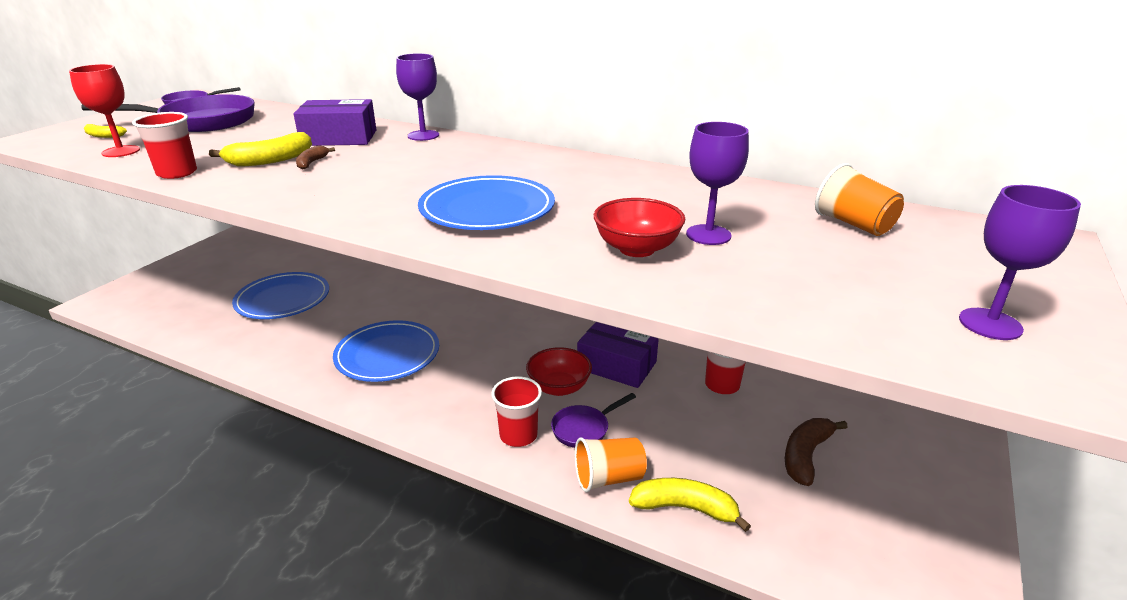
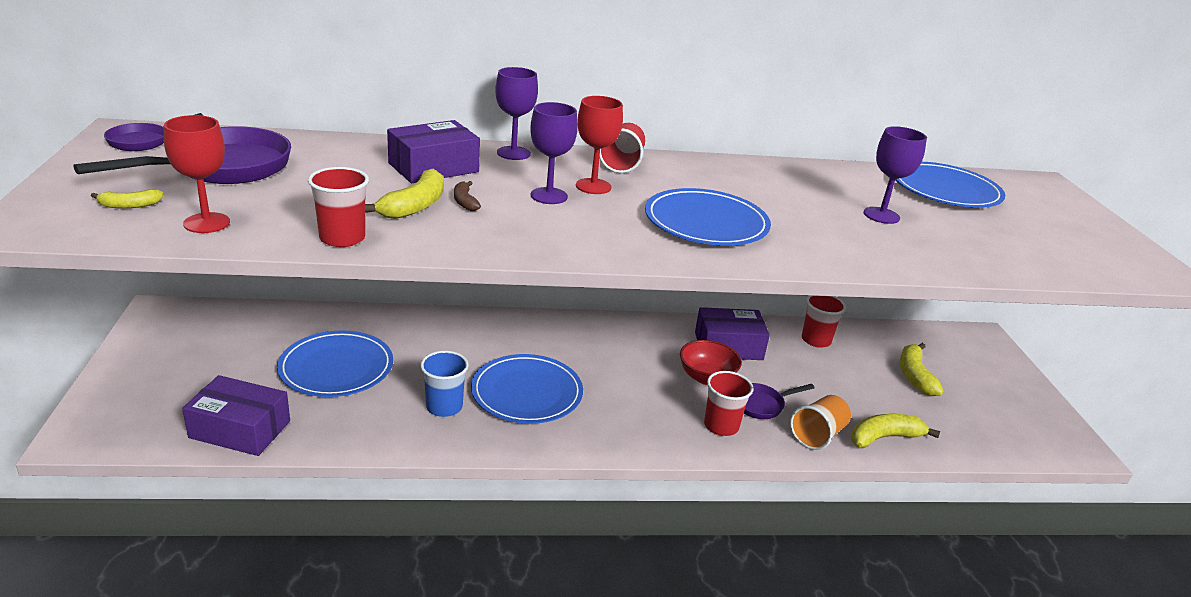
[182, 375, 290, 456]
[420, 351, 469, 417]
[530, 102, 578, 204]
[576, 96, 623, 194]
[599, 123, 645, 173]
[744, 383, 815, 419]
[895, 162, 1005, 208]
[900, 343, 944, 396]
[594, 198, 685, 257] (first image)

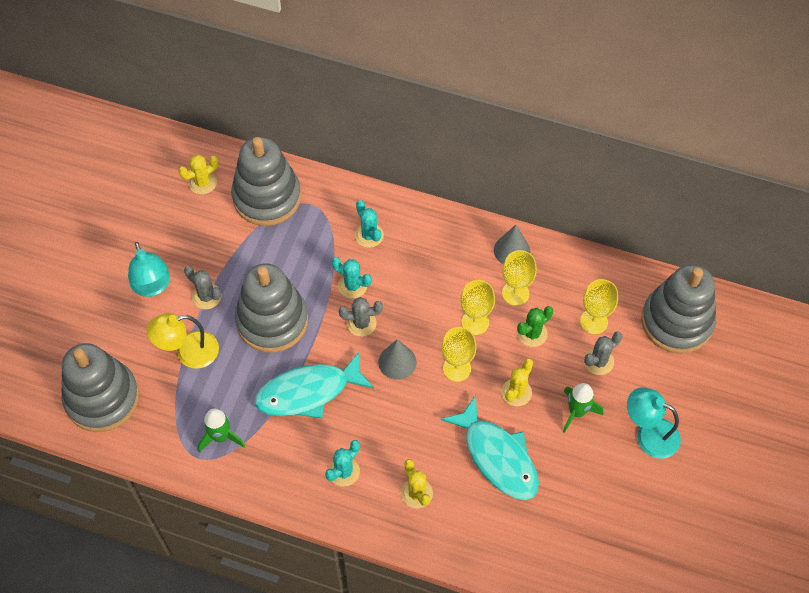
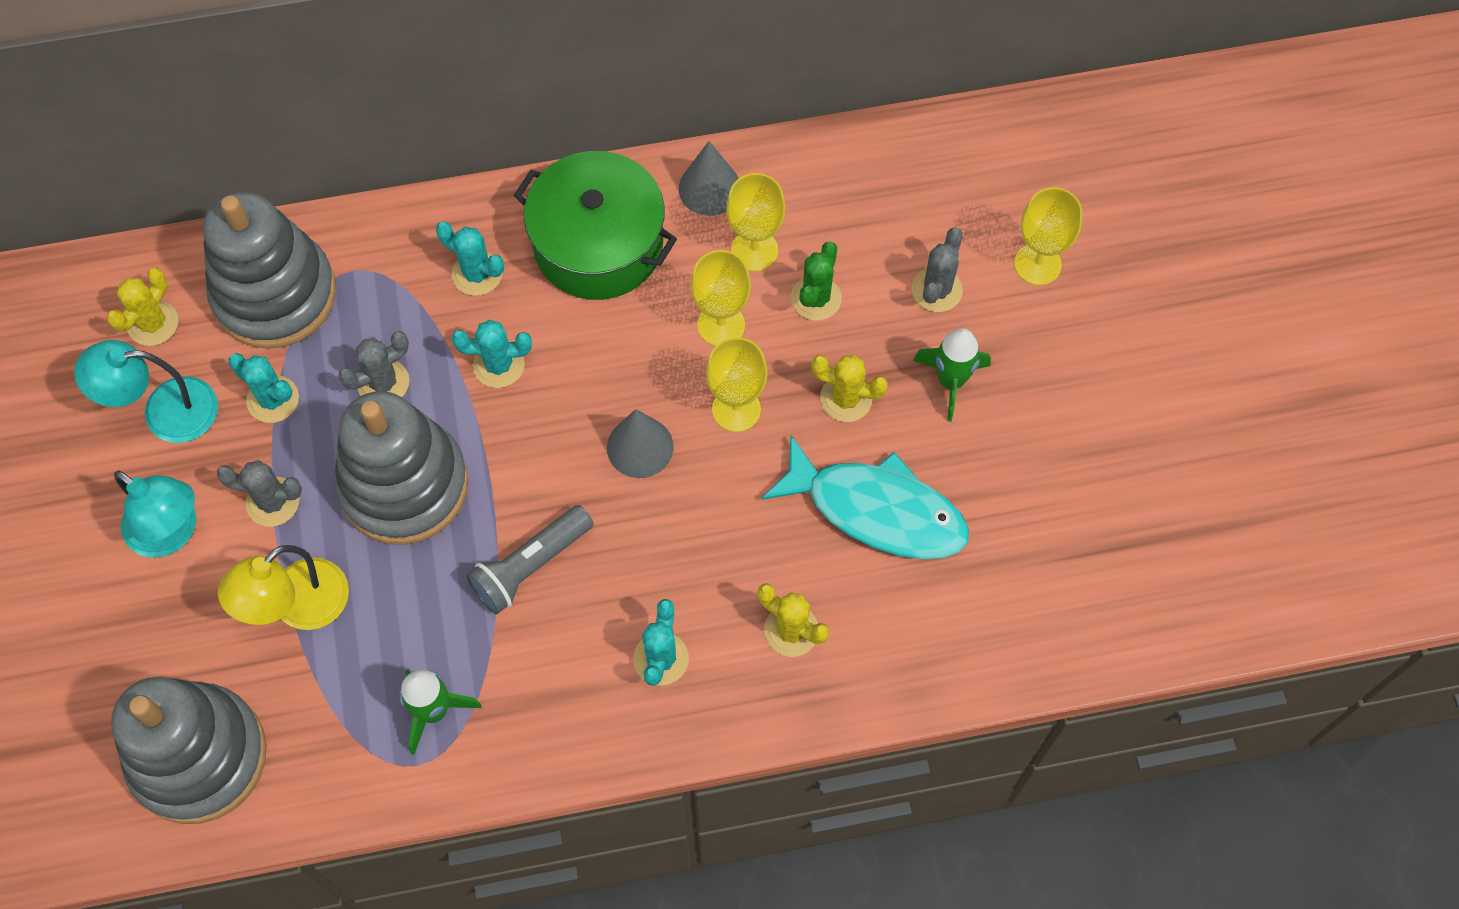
[74, 340, 218, 443]
[228, 353, 299, 423]
[338, 331, 409, 397]
[466, 505, 594, 615]
[514, 151, 677, 300]
[811, 355, 888, 422]
[1014, 187, 1083, 285]
[641, 264, 716, 354] (first image)

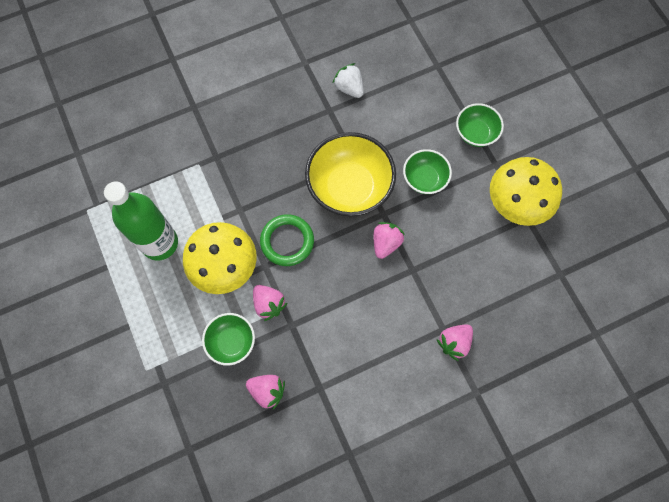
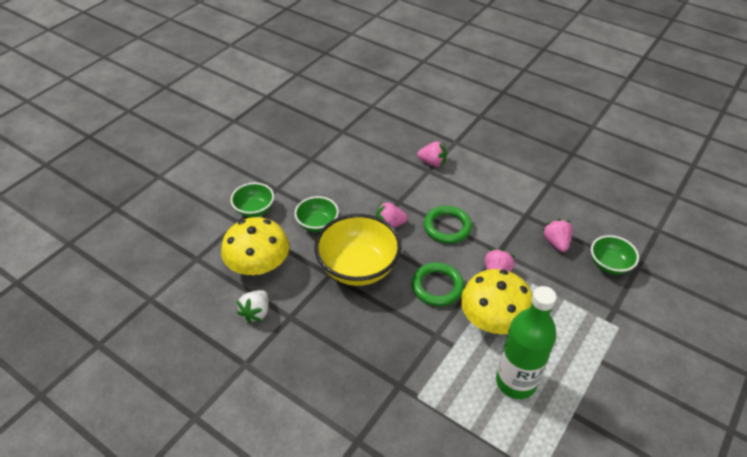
[221, 217, 289, 275]
[424, 206, 472, 244]
[591, 235, 639, 275]

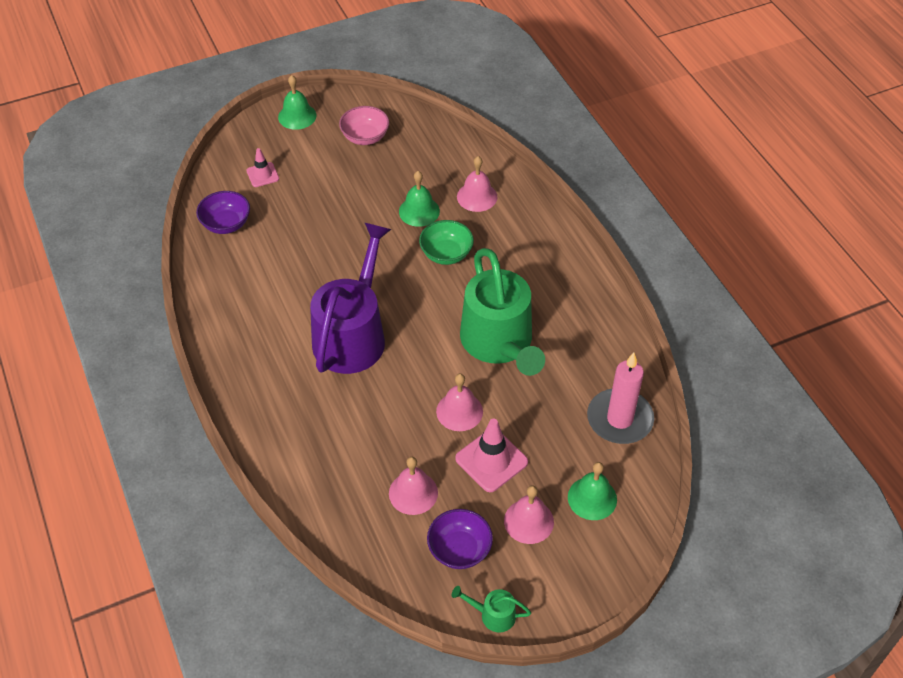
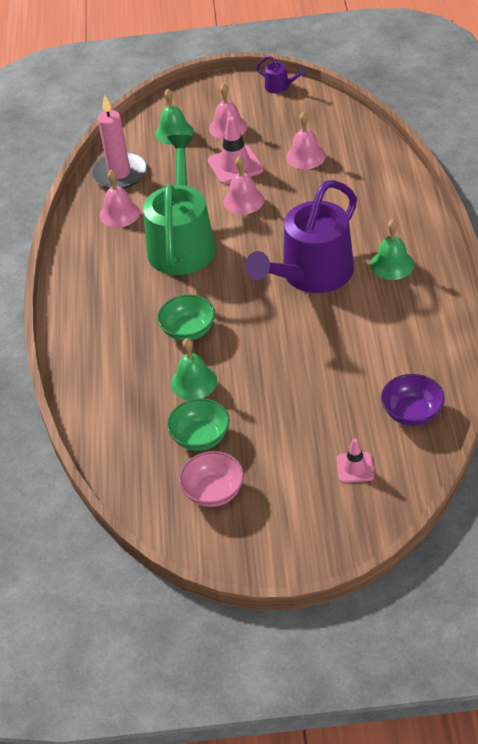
[99, 170, 140, 228]
[167, 398, 230, 451]
[257, 56, 306, 93]
[370, 219, 414, 280]
[427, 509, 493, 569] (first image)

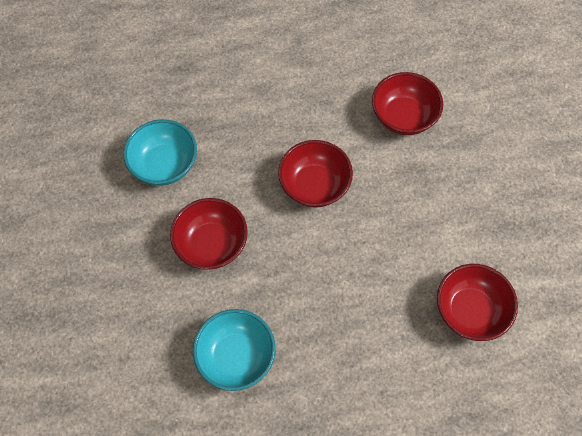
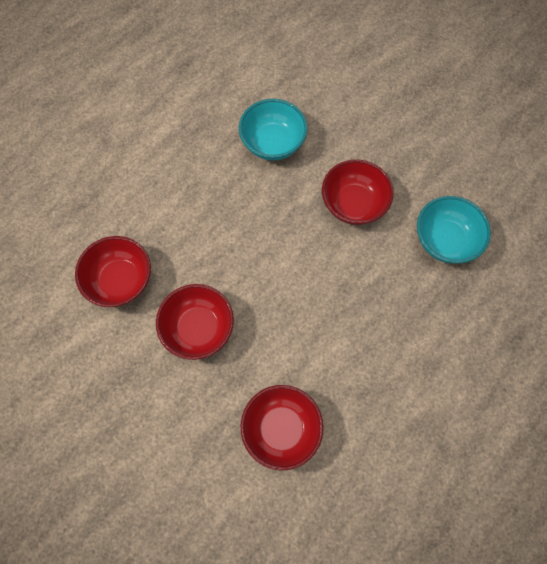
[156, 284, 234, 360]

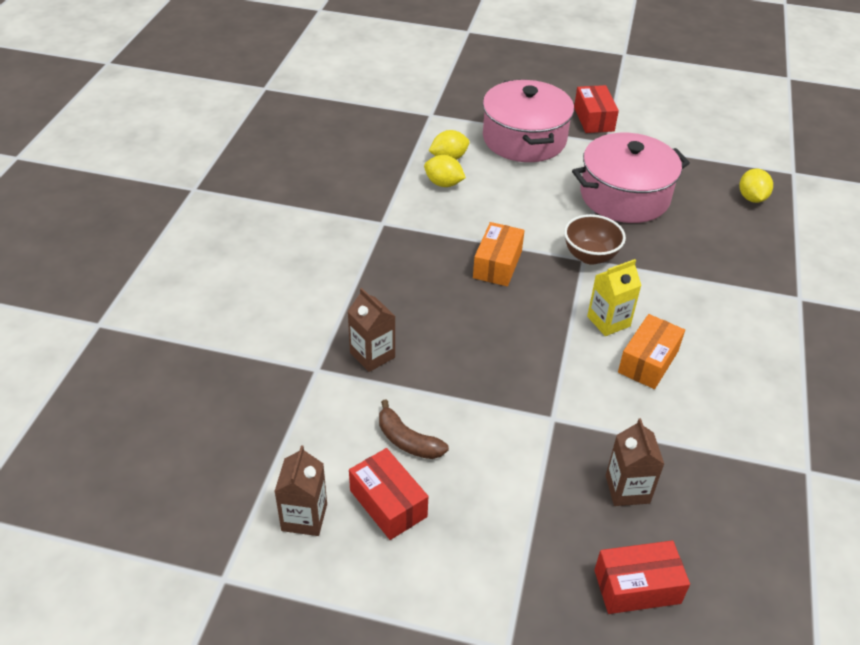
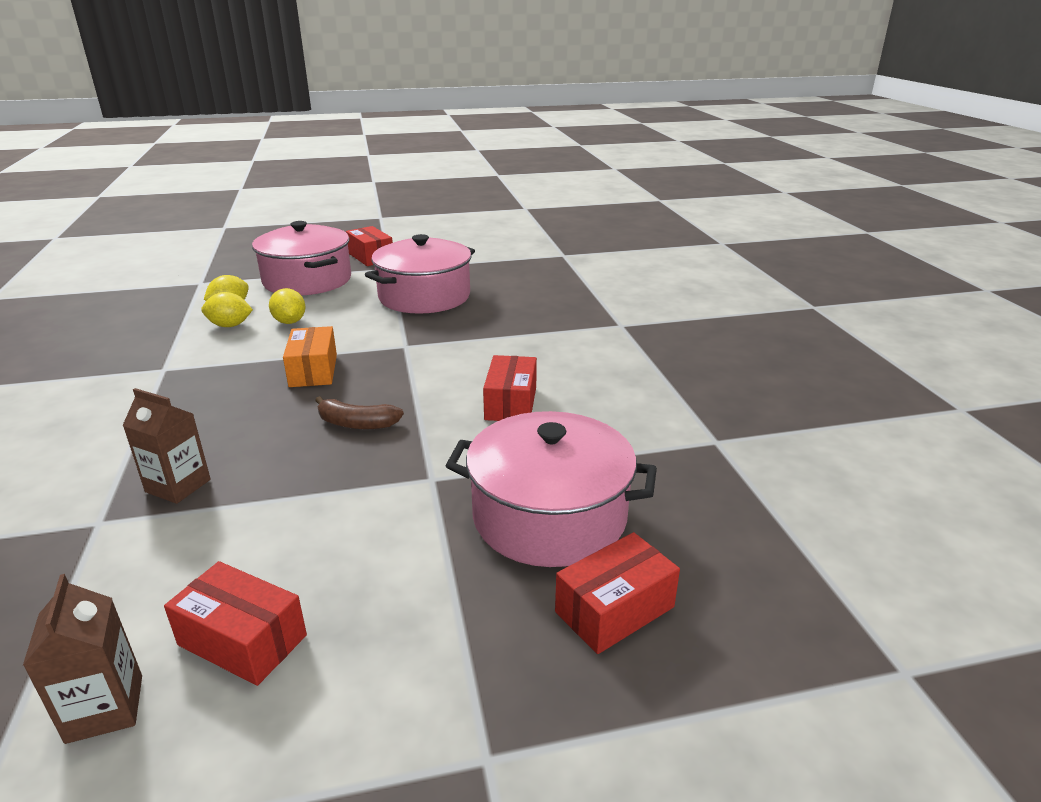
[269, 288, 306, 324]
[315, 396, 404, 429]
[446, 411, 657, 567]
[483, 355, 537, 421]
[564, 214, 626, 265] (first image)
[587, 259, 642, 336] (first image)

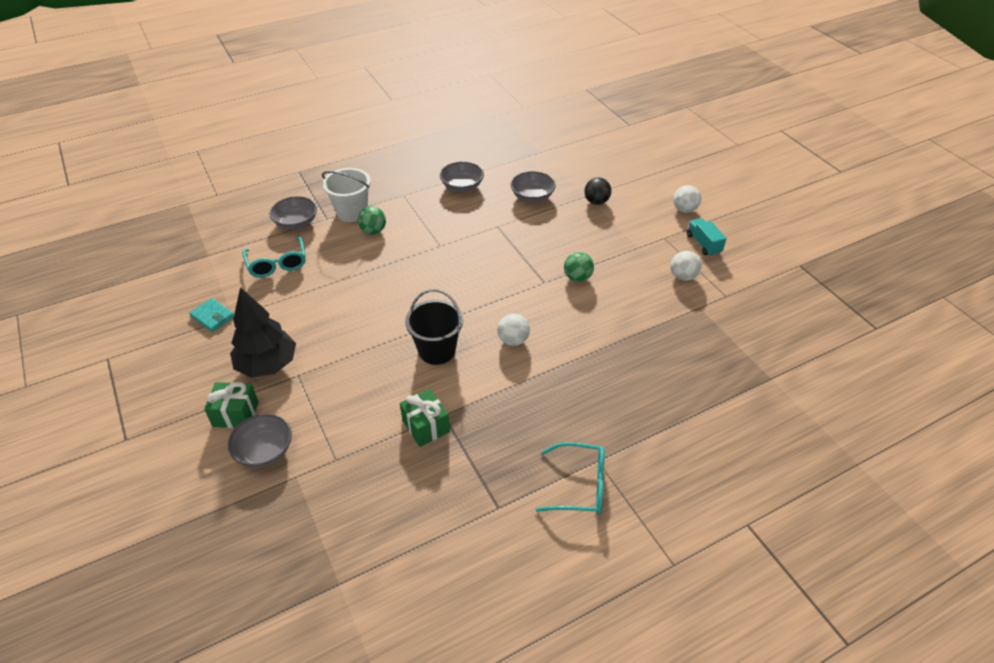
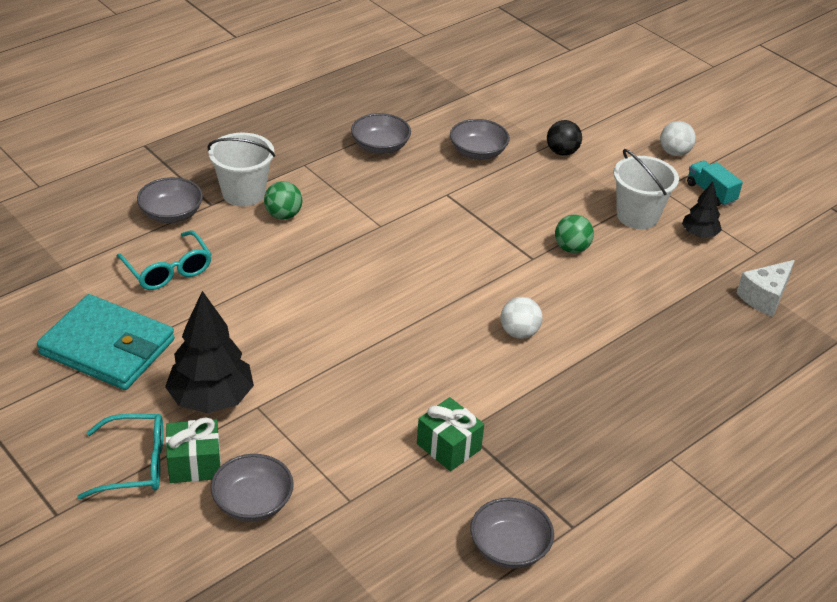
[37, 294, 175, 390]
[78, 414, 163, 499]
[470, 498, 554, 569]
[613, 149, 679, 229]
[682, 182, 722, 237]
[736, 260, 795, 317]
[405, 289, 463, 365] (first image)

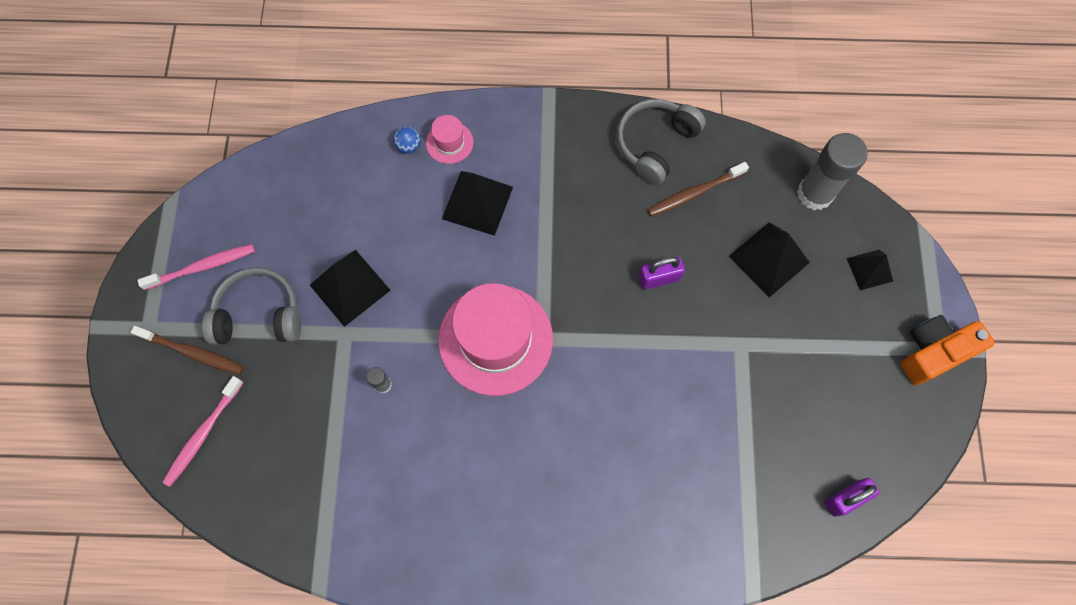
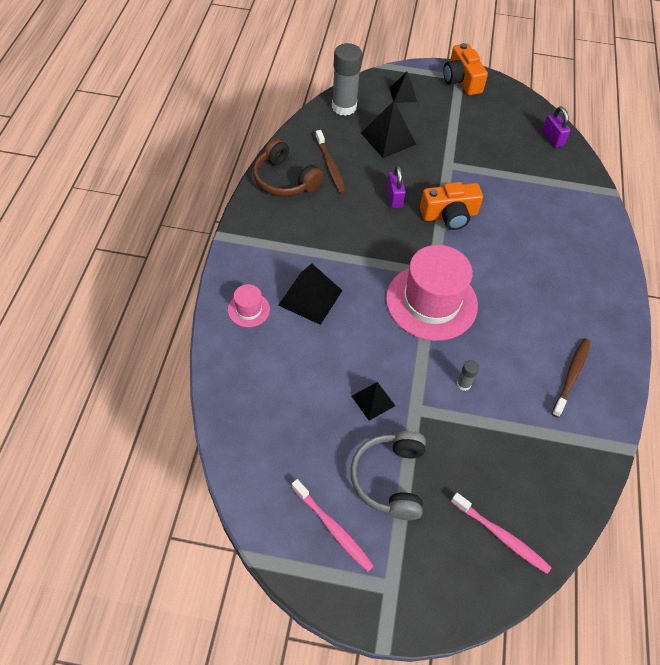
[253, 138, 324, 197]
[291, 479, 374, 572]
[352, 382, 395, 421]
[420, 182, 483, 230]
[552, 338, 590, 418]
[393, 126, 421, 154] (first image)

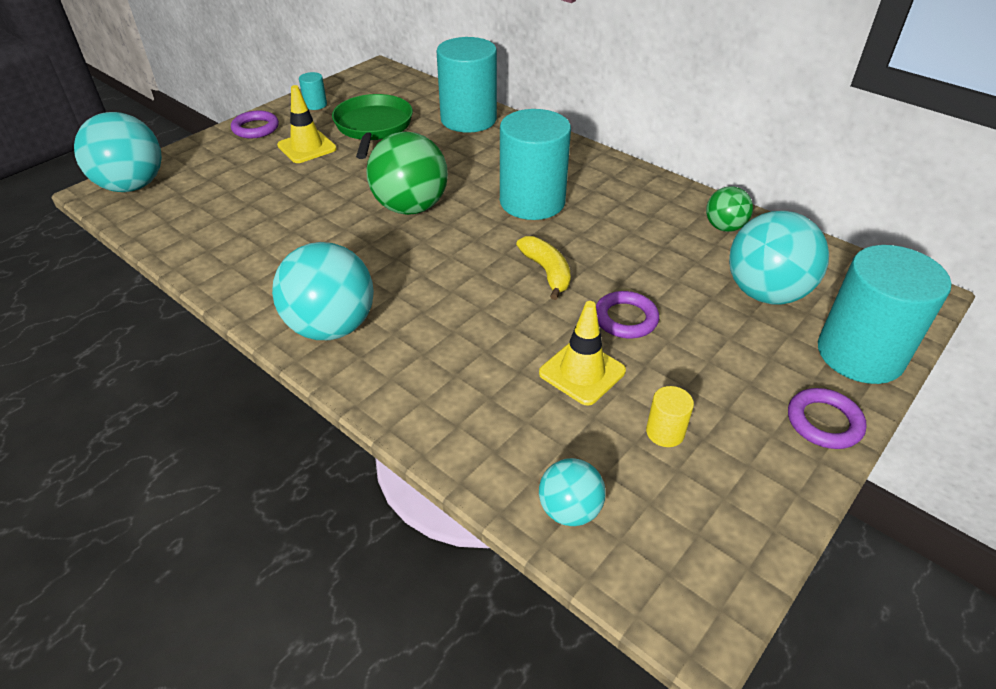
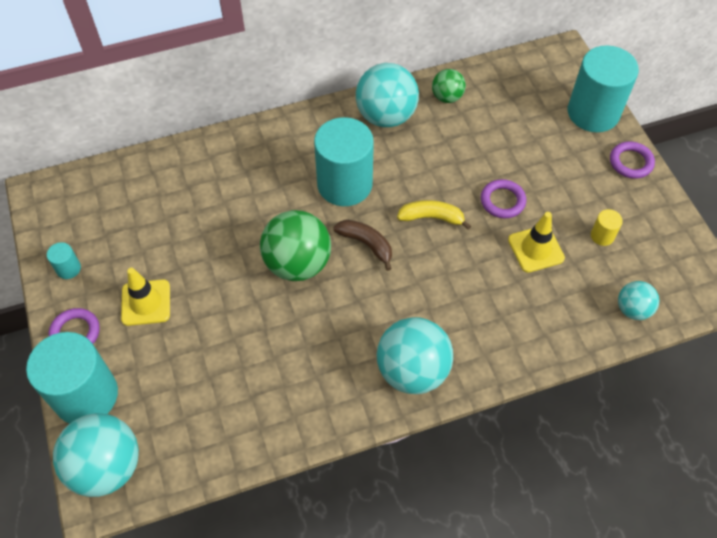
[26, 332, 118, 424]
[334, 220, 392, 271]
[356, 63, 419, 127]
[332, 94, 413, 159] (first image)

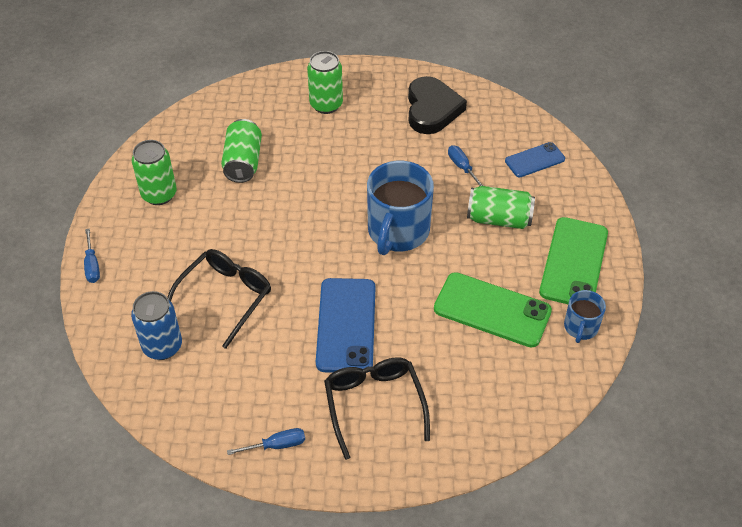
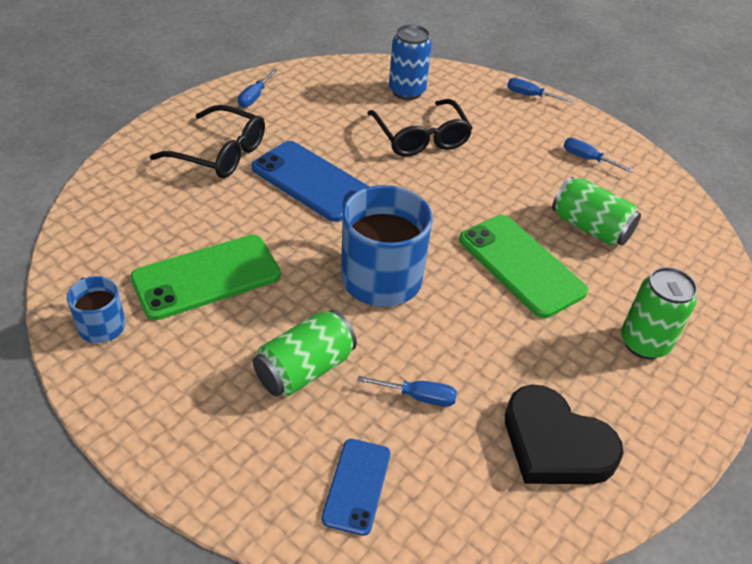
[459, 215, 588, 318]
[564, 138, 634, 173]

